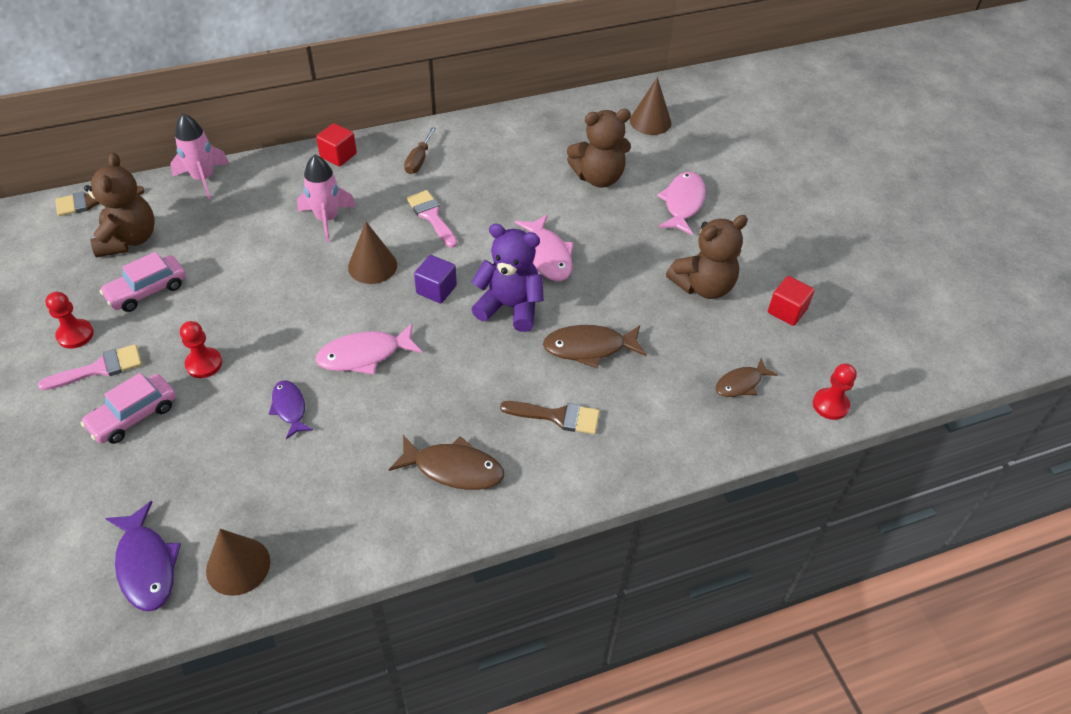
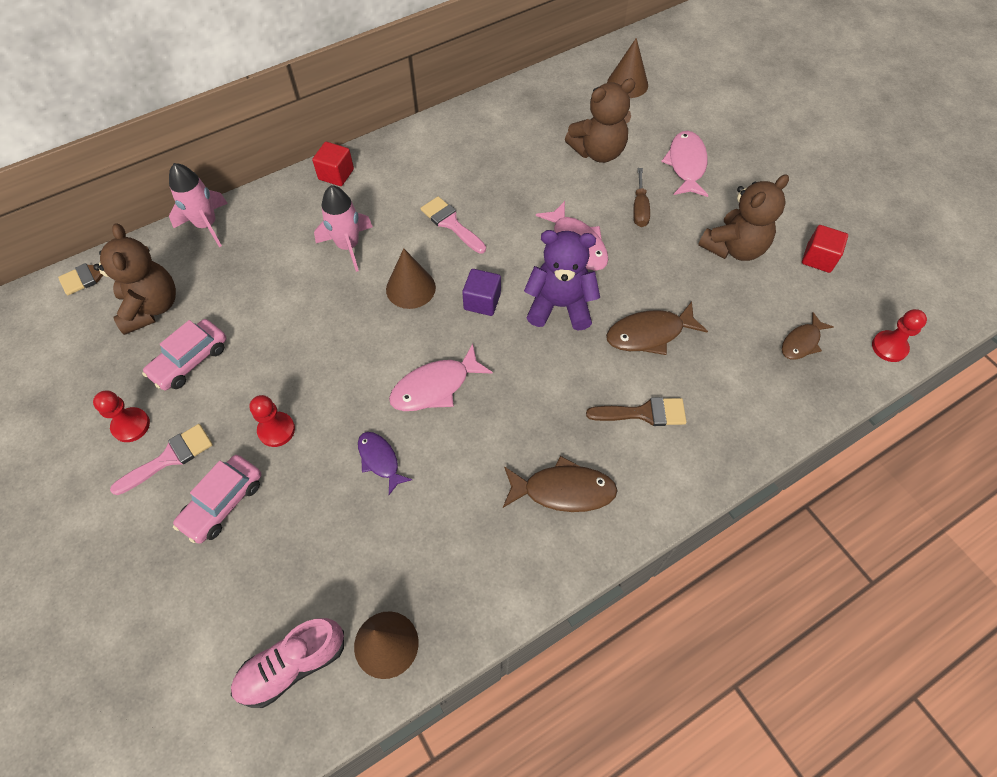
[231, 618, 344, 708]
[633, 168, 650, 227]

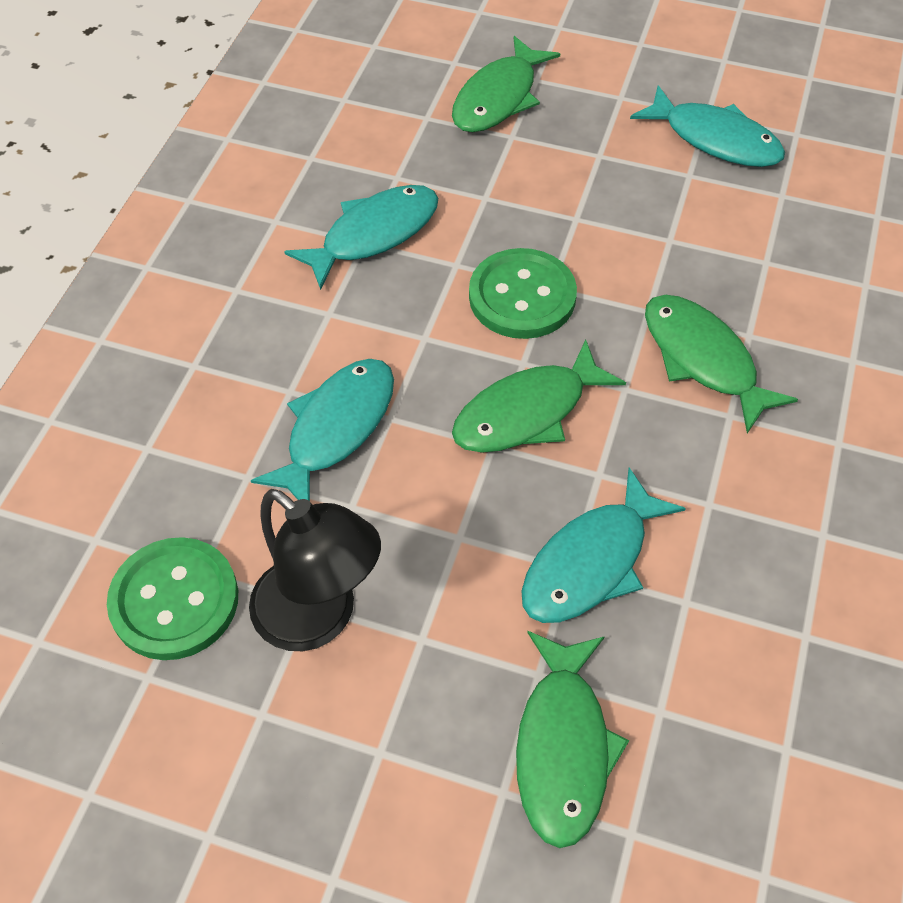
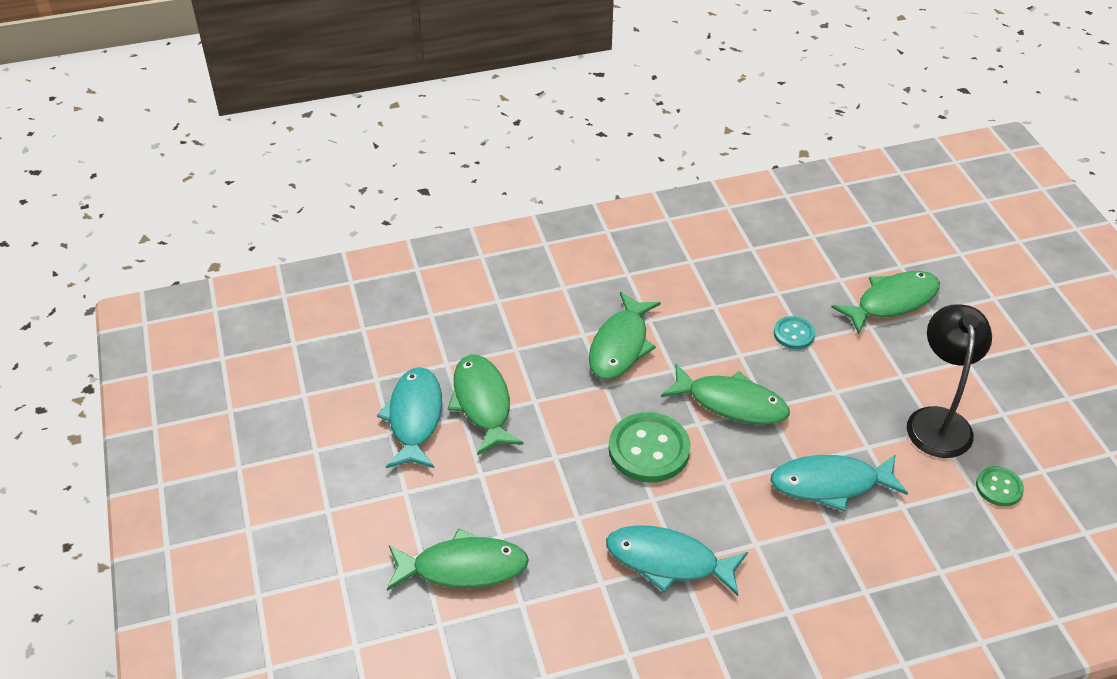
[448, 355, 524, 455]
[774, 316, 815, 349]
[976, 466, 1024, 506]

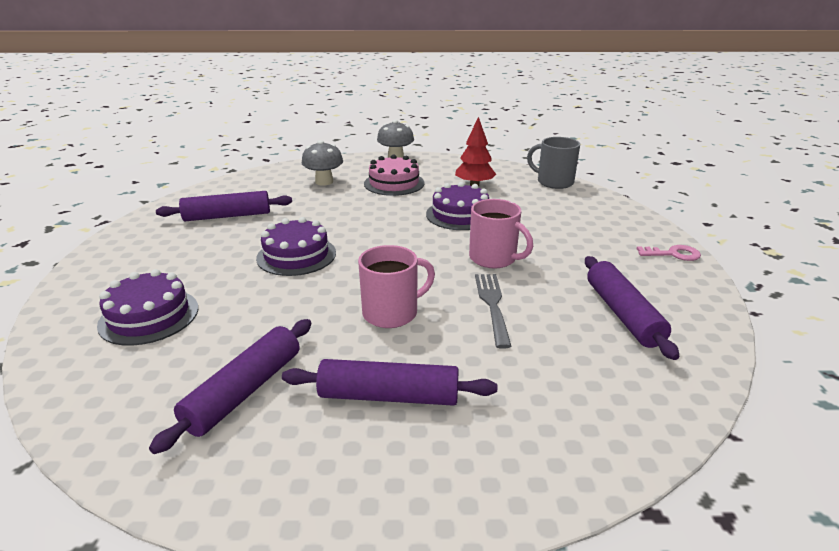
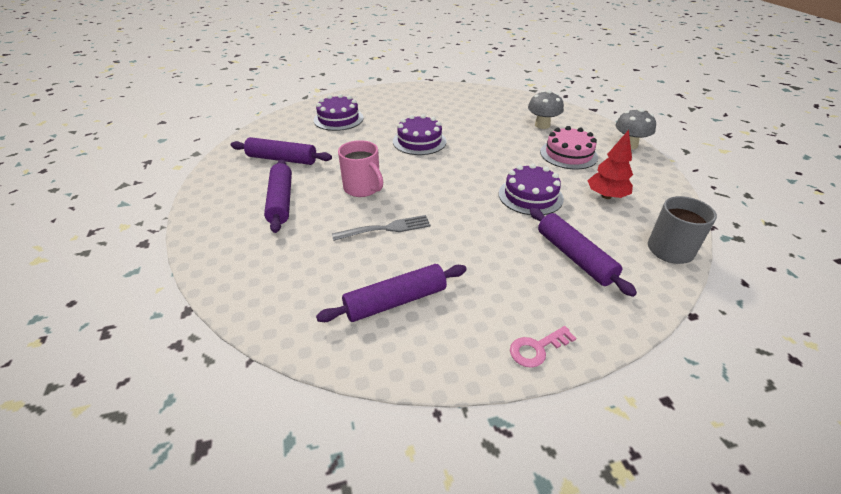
[510, 326, 576, 368]
[530, 208, 637, 297]
[469, 199, 533, 268] (first image)

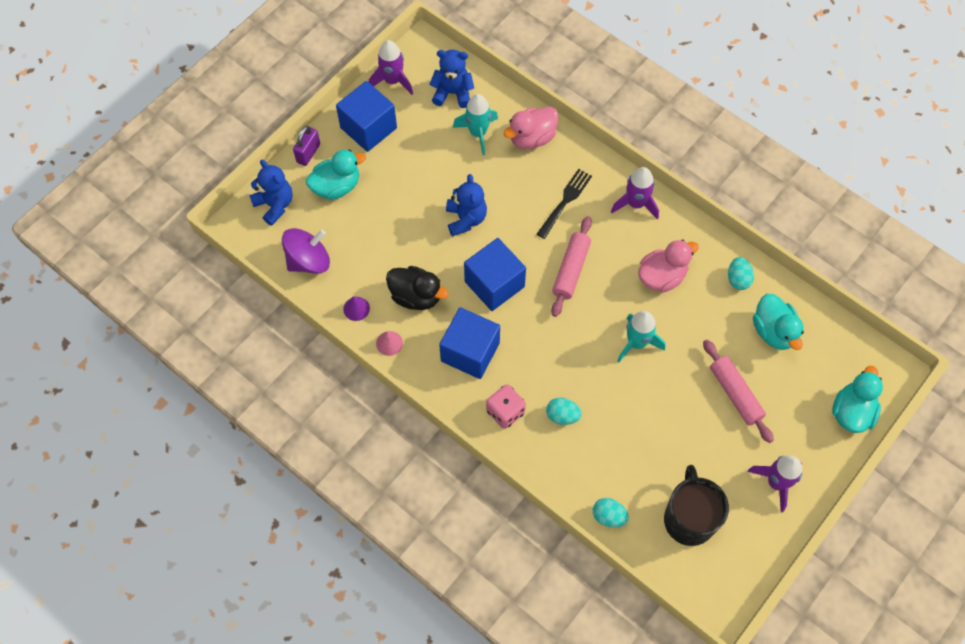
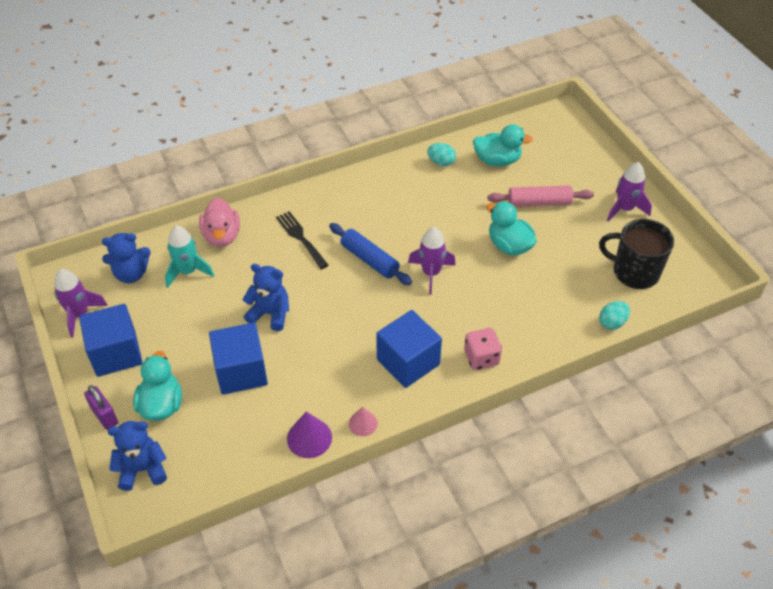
[102, 233, 151, 283]
[209, 323, 268, 395]
[287, 412, 332, 458]
[329, 223, 412, 285]
[408, 227, 456, 295]
[486, 202, 537, 255]
[282, 228, 330, 274] (first image)
[386, 266, 448, 310] (first image)
[546, 398, 582, 425] (first image)
[617, 311, 666, 363] (first image)
[638, 240, 699, 292] (first image)

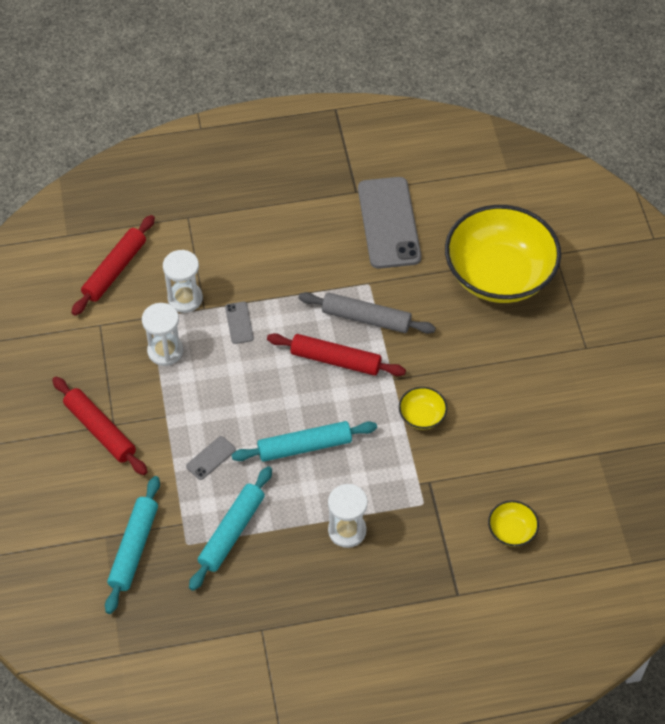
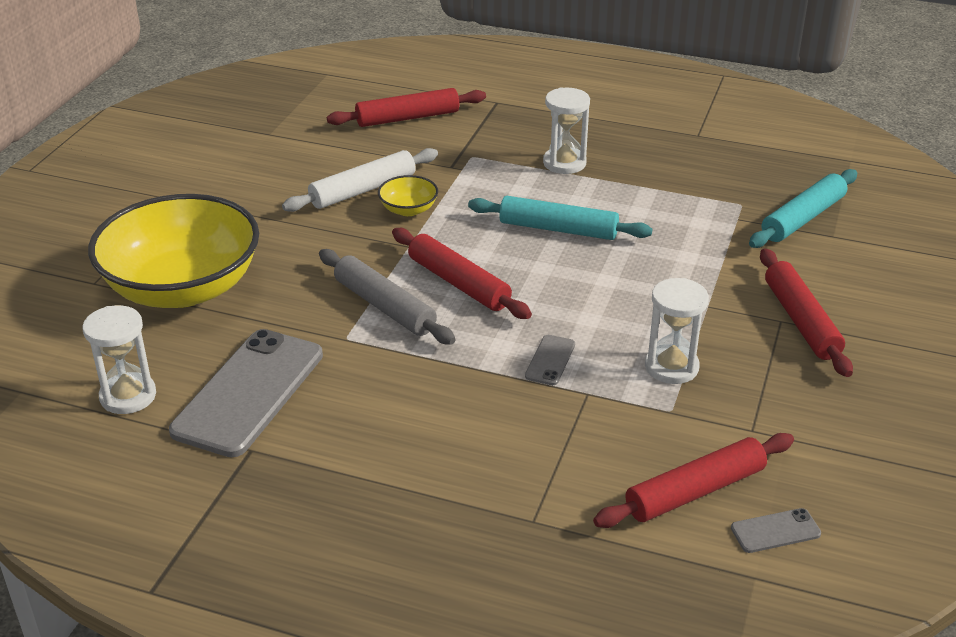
[83, 305, 156, 414]
[282, 148, 438, 212]
[327, 88, 486, 127]
[731, 508, 821, 553]
[189, 466, 272, 591] (first image)

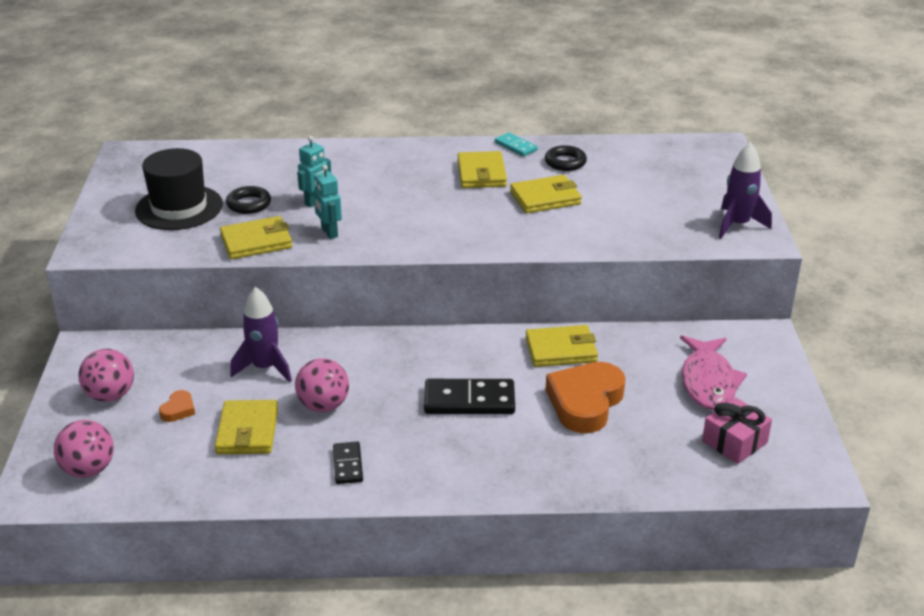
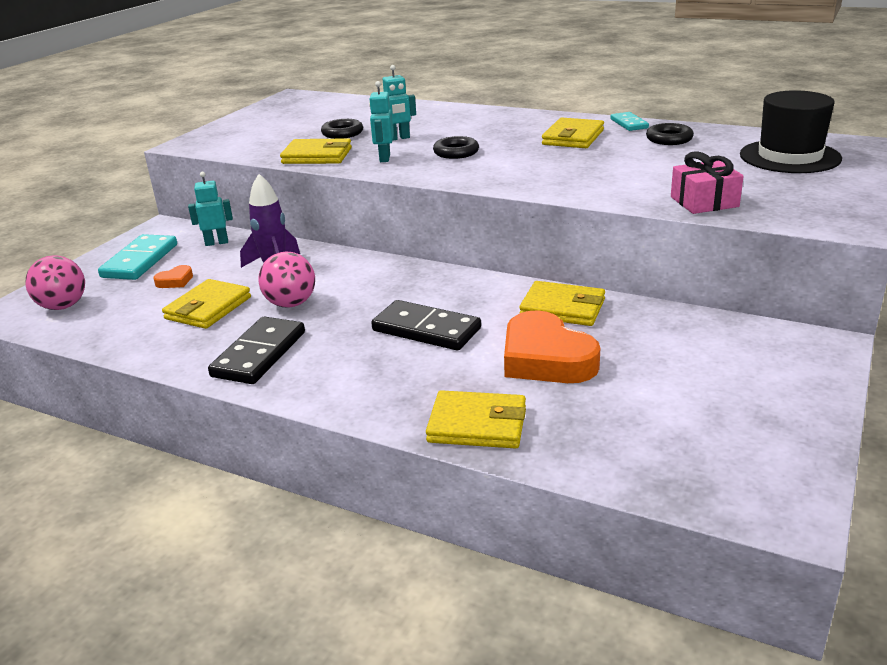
[98, 234, 177, 280]
[188, 172, 233, 246]
[208, 317, 305, 384]
[426, 390, 526, 449]
[433, 136, 479, 159]
[504, 310, 600, 383]
[671, 151, 744, 214]
[740, 90, 842, 173]
[680, 336, 747, 410] (first image)
[719, 142, 772, 239] (first image)

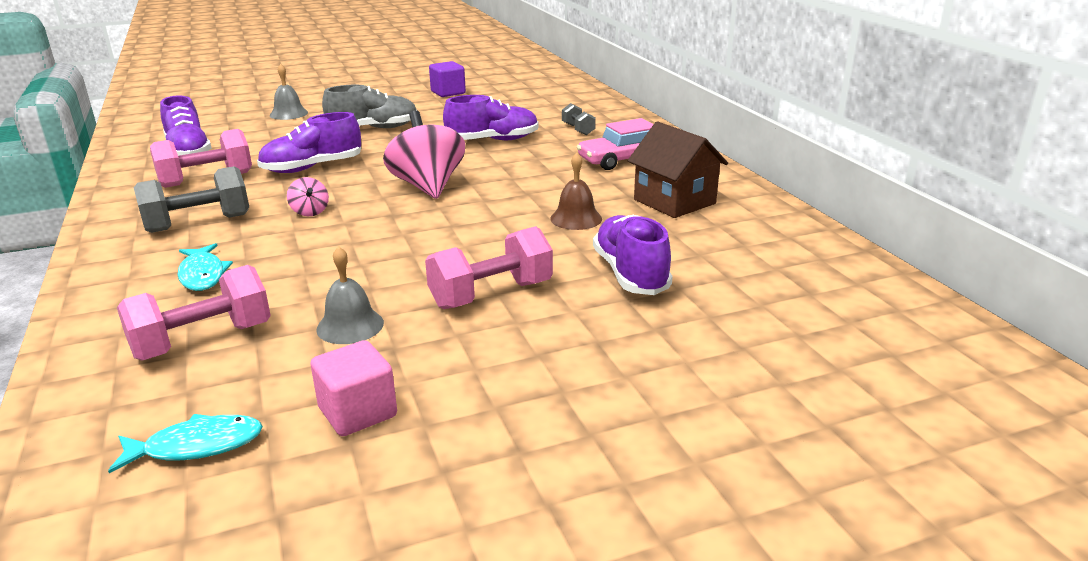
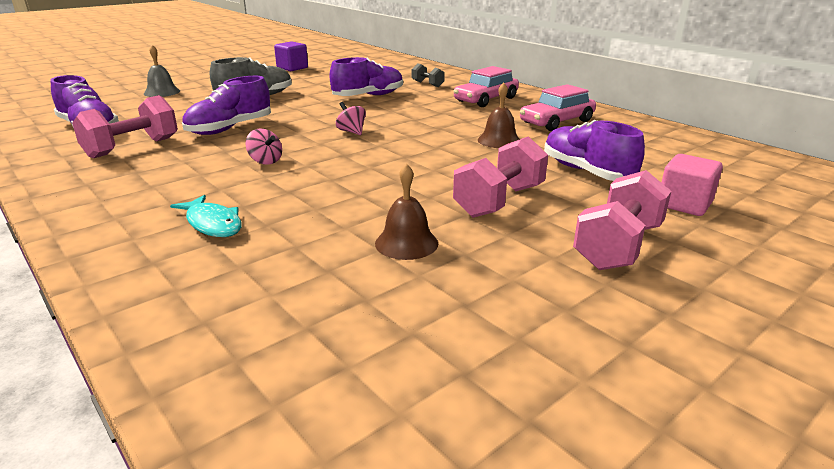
[336, 102, 366, 135]
[375, 163, 438, 260]
[520, 84, 596, 131]
[573, 170, 671, 270]
[661, 154, 723, 216]
[108, 414, 263, 473] (first image)
[133, 166, 249, 233] (first image)

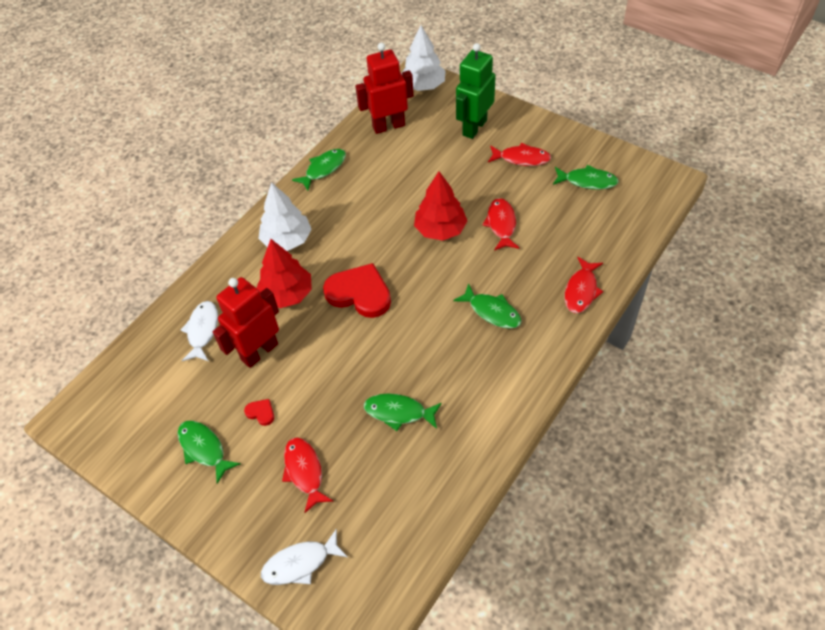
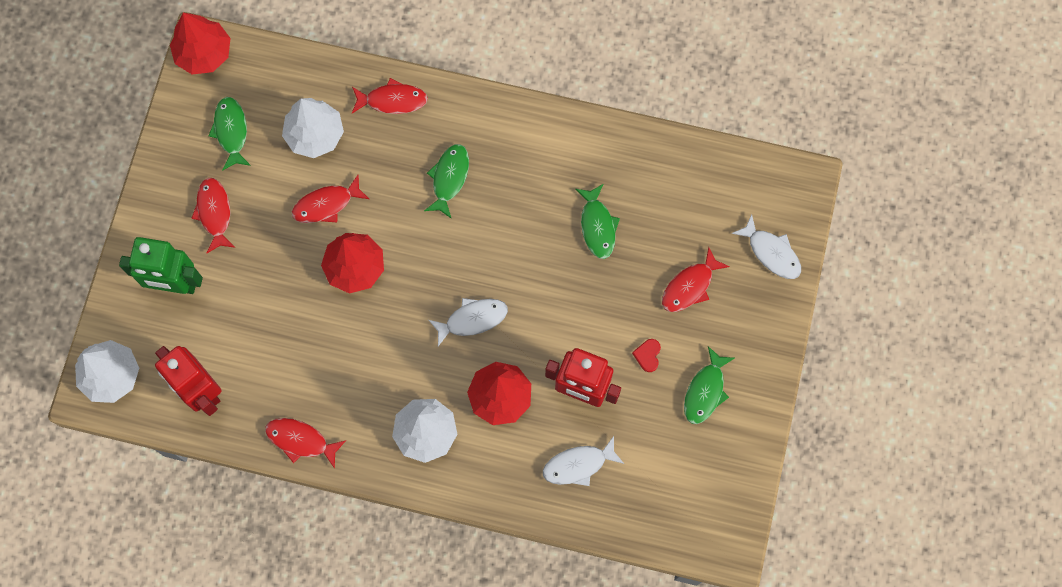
[170, 13, 231, 75]
[265, 418, 346, 469]
[282, 98, 344, 158]
[429, 298, 508, 346]

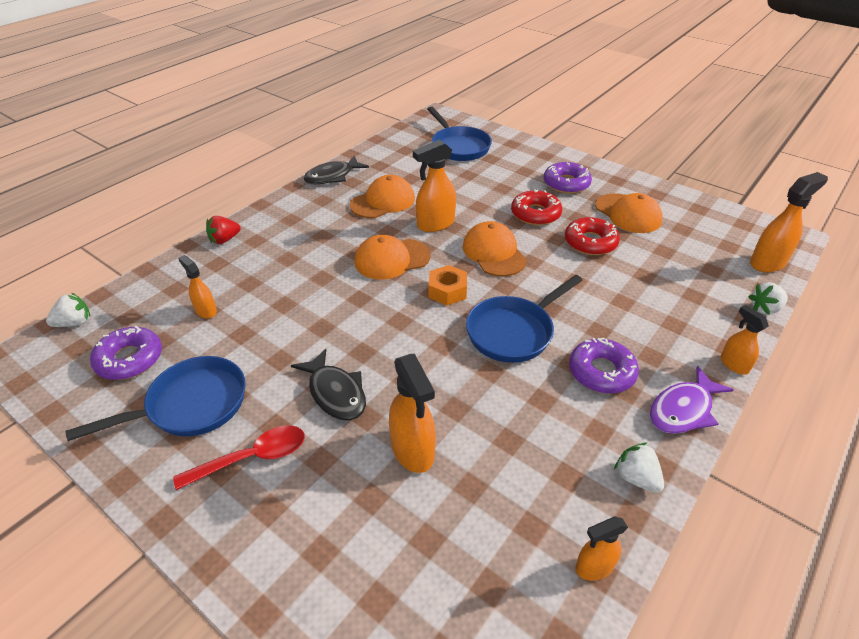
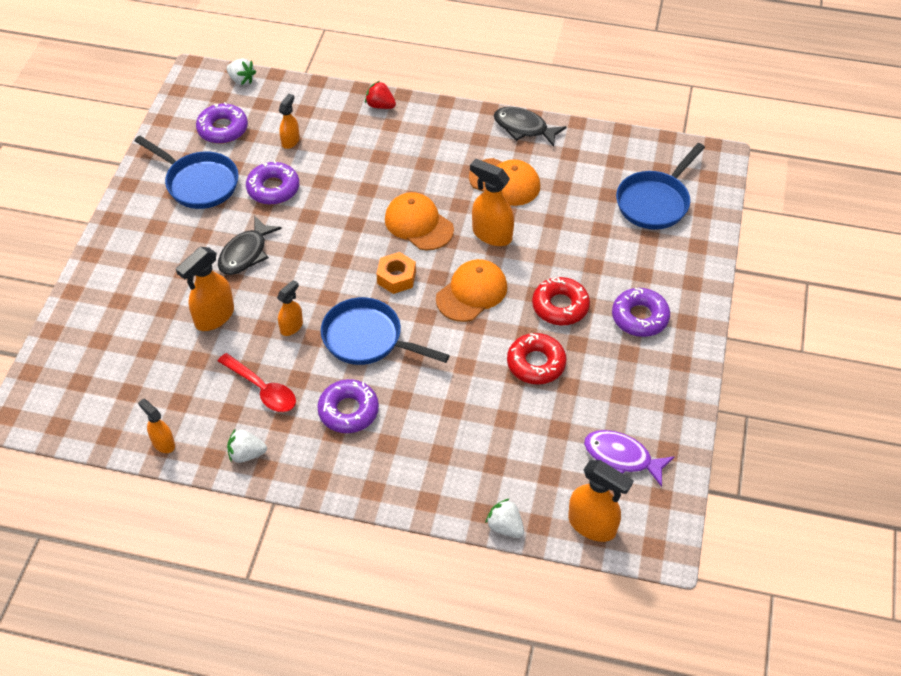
[218, 353, 296, 412]
[227, 428, 267, 463]
[246, 161, 299, 205]
[277, 280, 303, 336]
[584, 430, 675, 487]
[595, 193, 662, 233] (first image)

